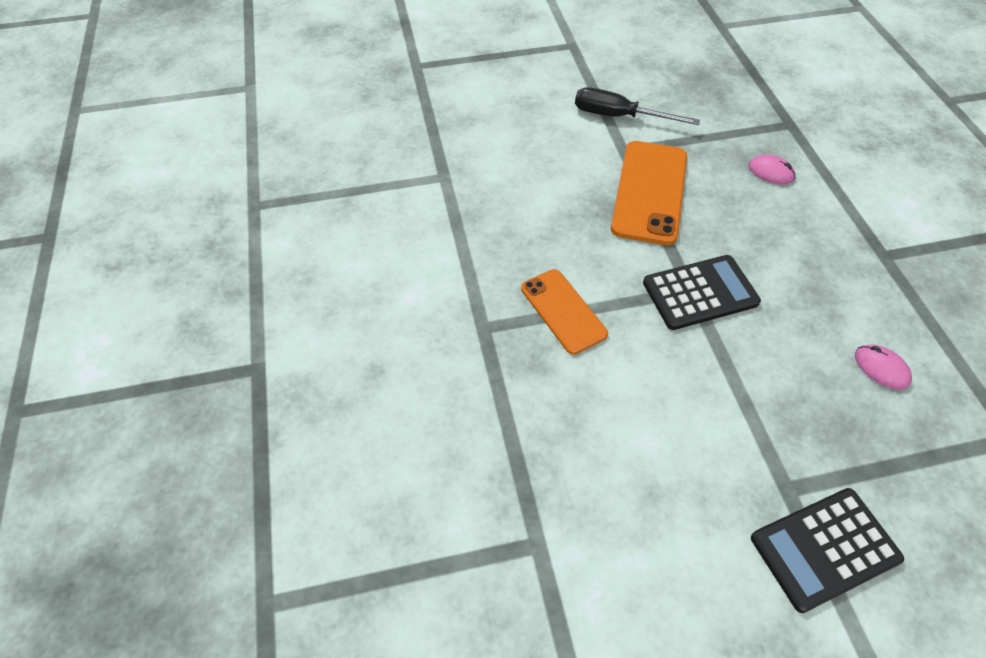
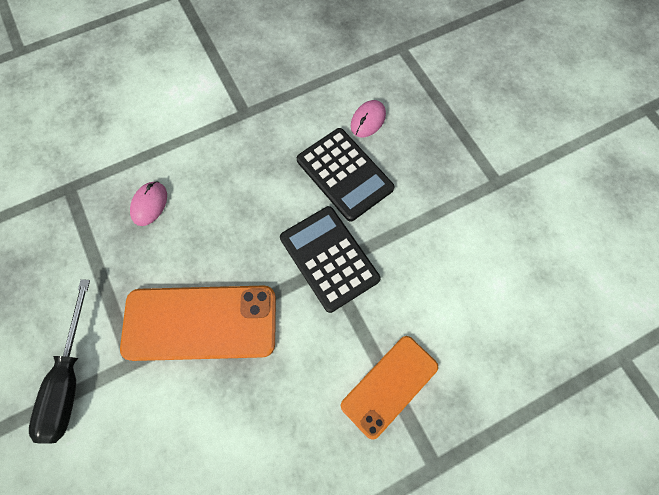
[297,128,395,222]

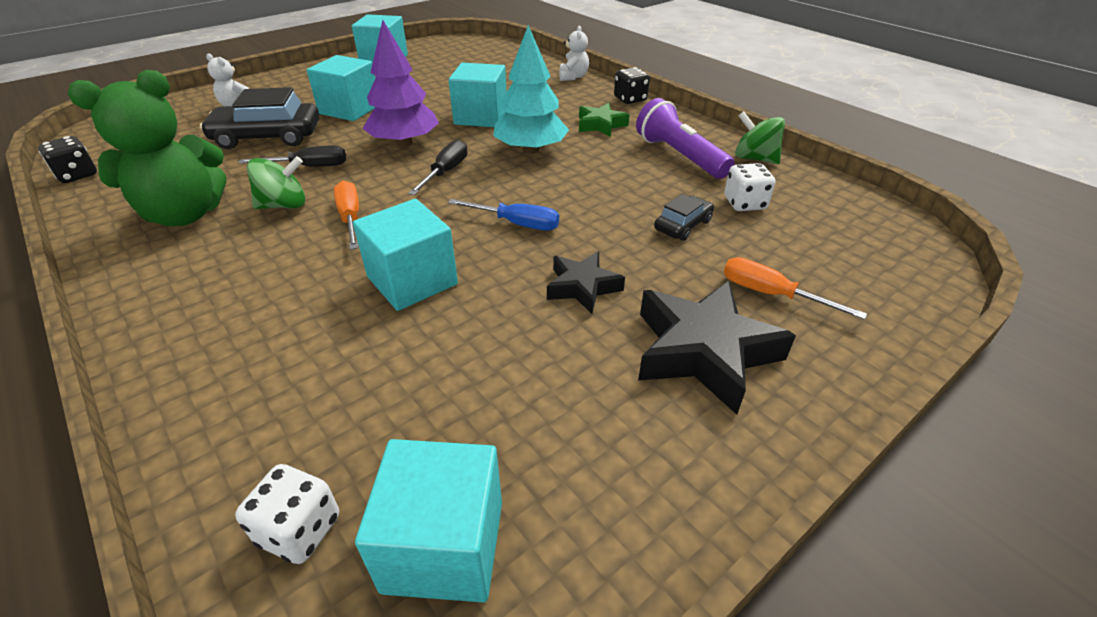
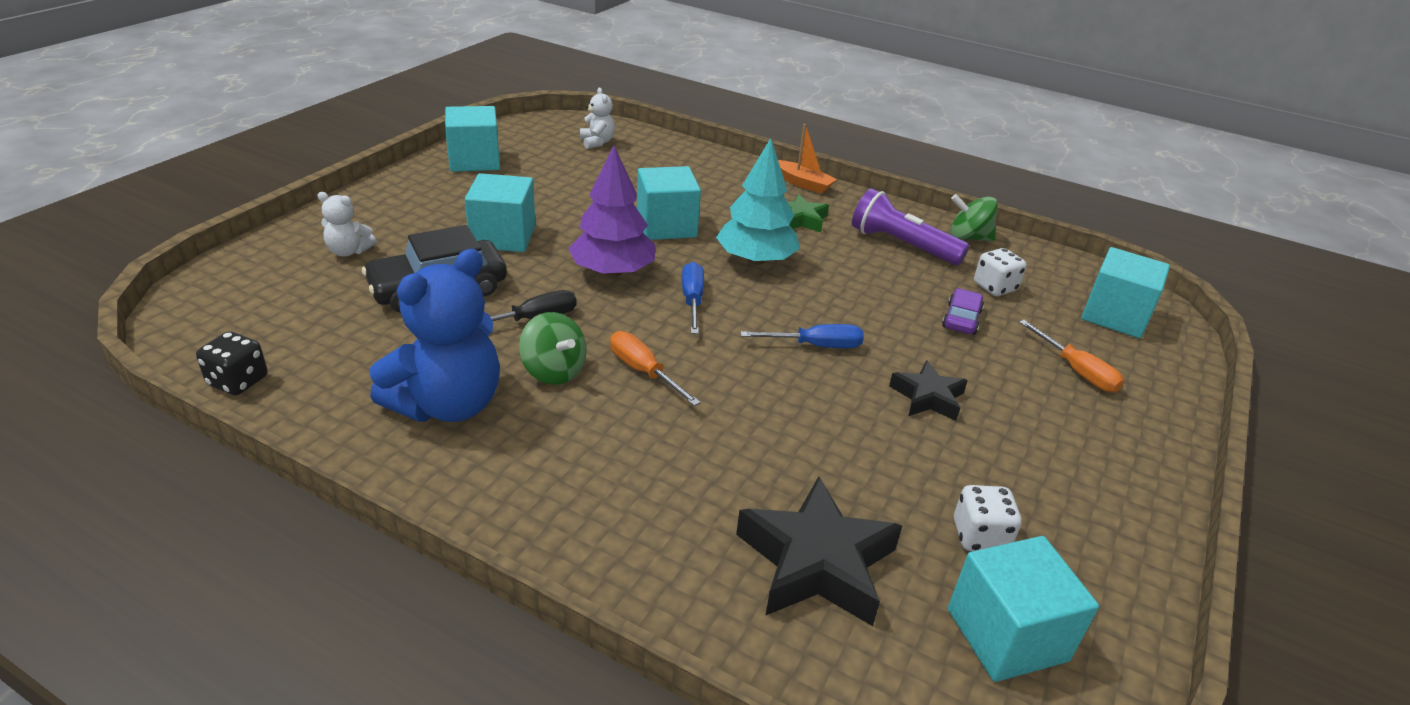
[954,485,1022,551]
[1081,247,1170,338]
[580,88,615,149]
[736,476,902,626]
[778,124,837,194]
[370,249,500,422]
[682,262,704,334]
[942,288,984,335]
[519,312,587,385]
[1019,320,1124,392]

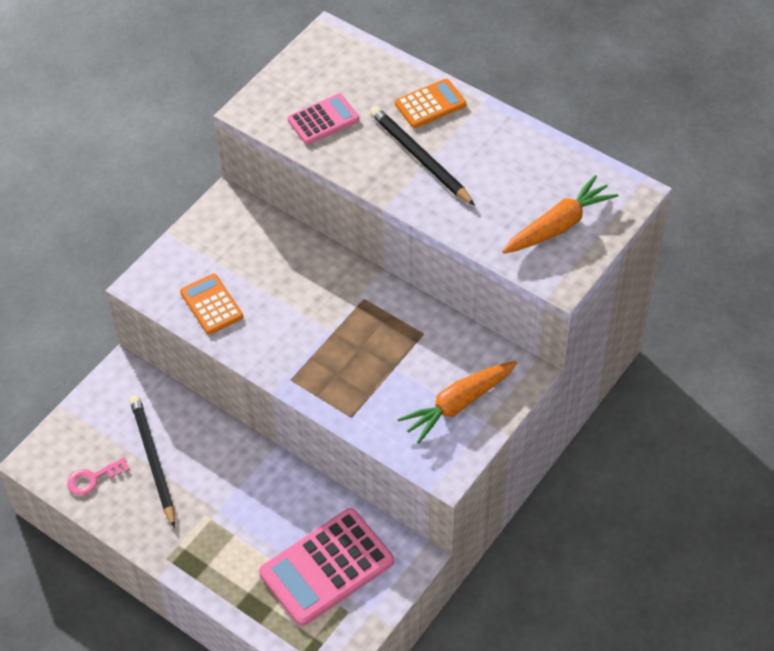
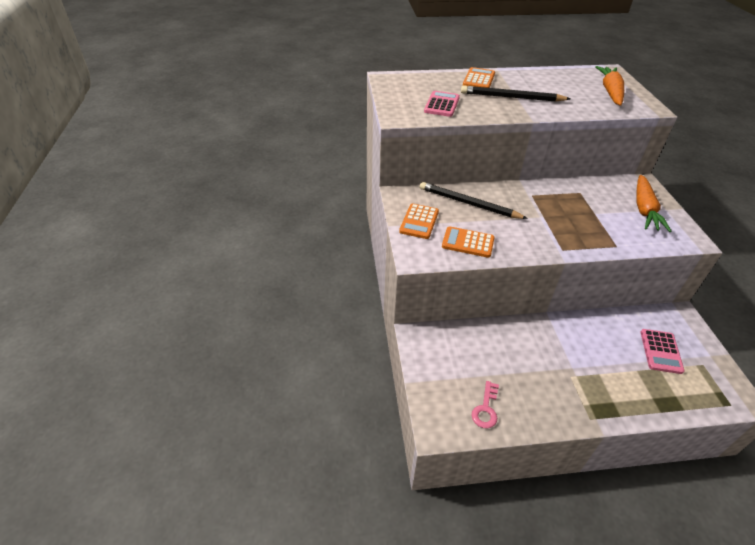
[399,203,439,239]
[420,182,528,219]
[640,329,685,374]

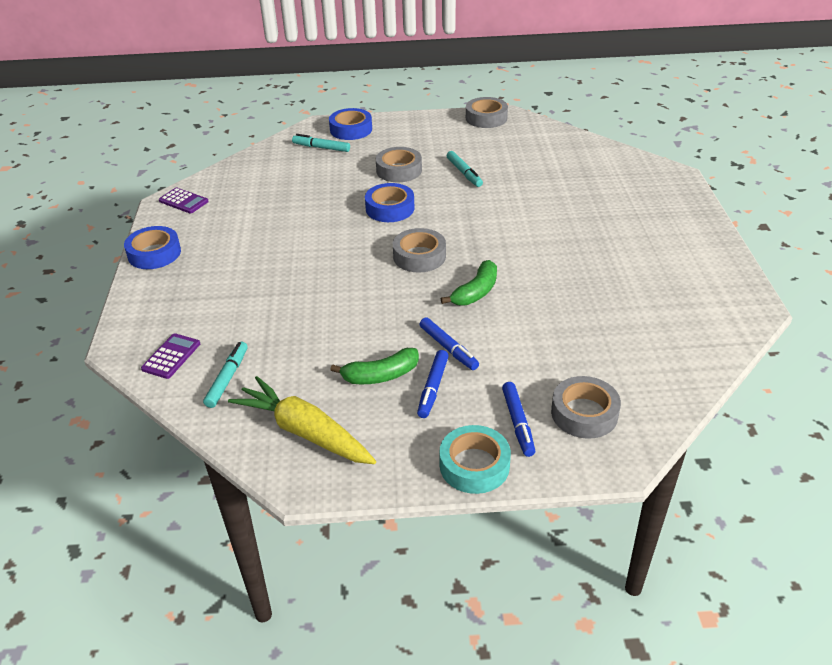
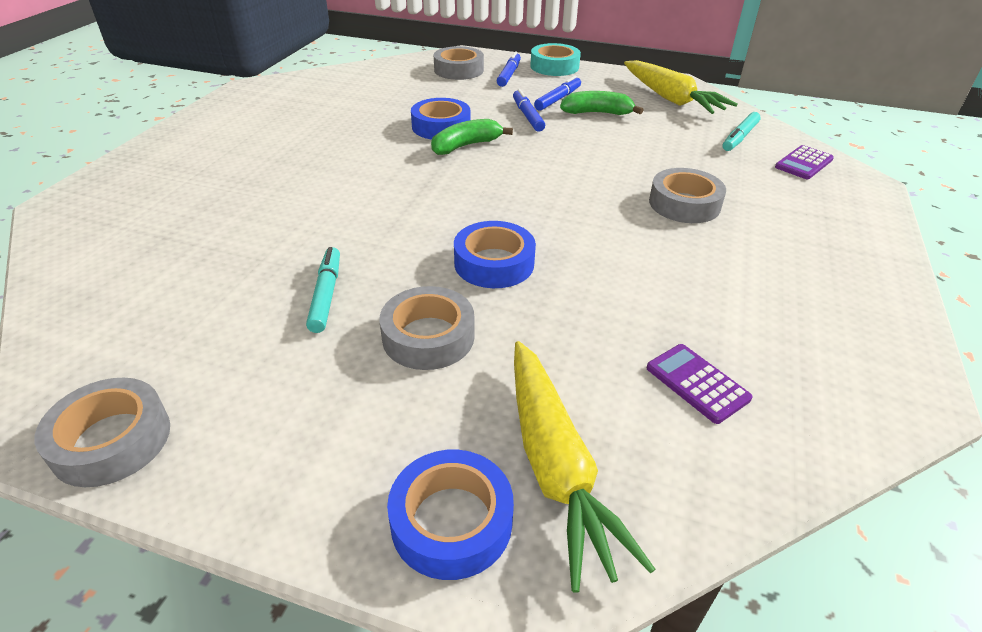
[411,98,471,140]
[647,344,753,424]
[649,168,726,223]
[514,341,655,593]

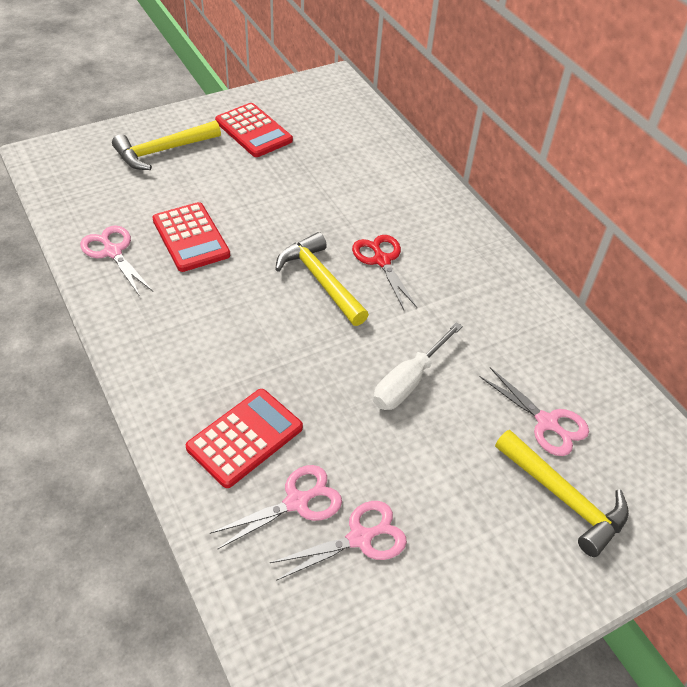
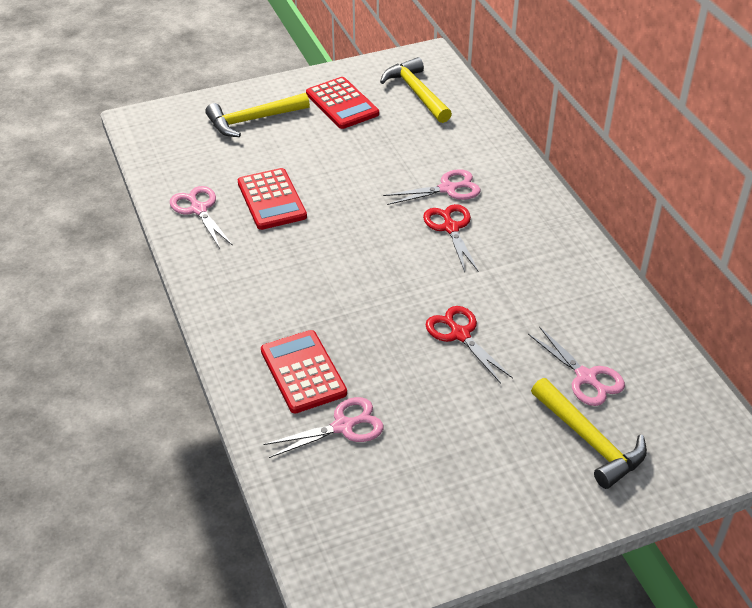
[383,169,480,205]
[380,57,452,123]
[426,306,513,384]
[261,330,347,414]

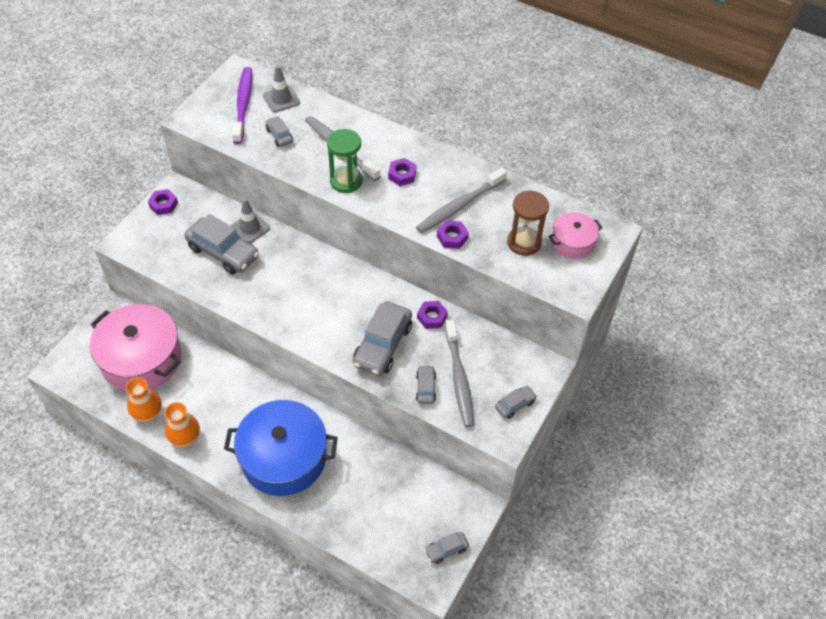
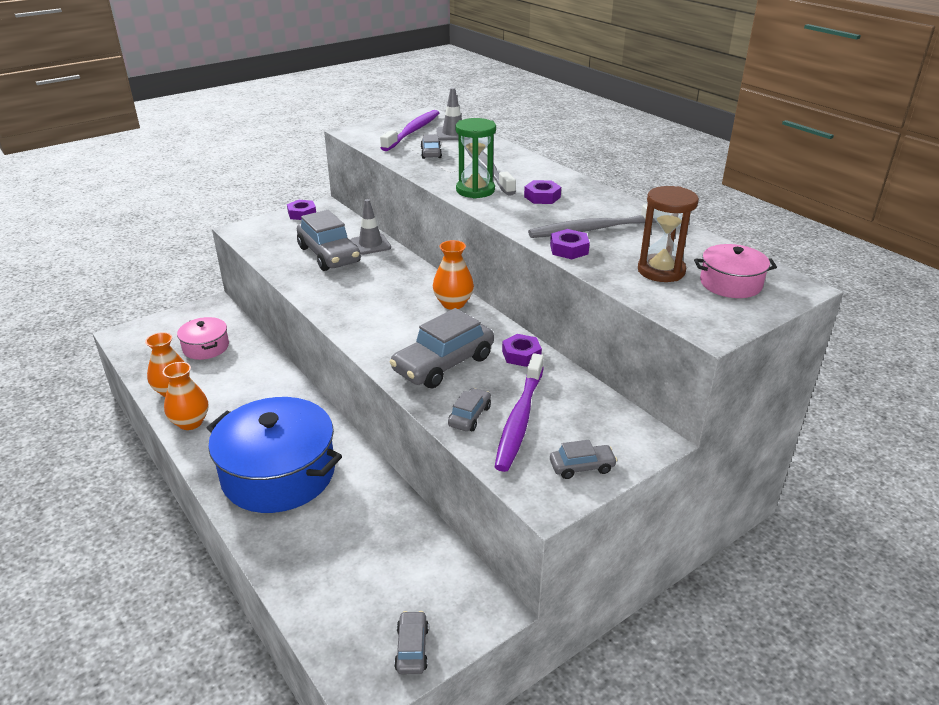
[433,240,474,310]
[495,353,544,472]
[394,611,429,674]
[177,317,229,360]

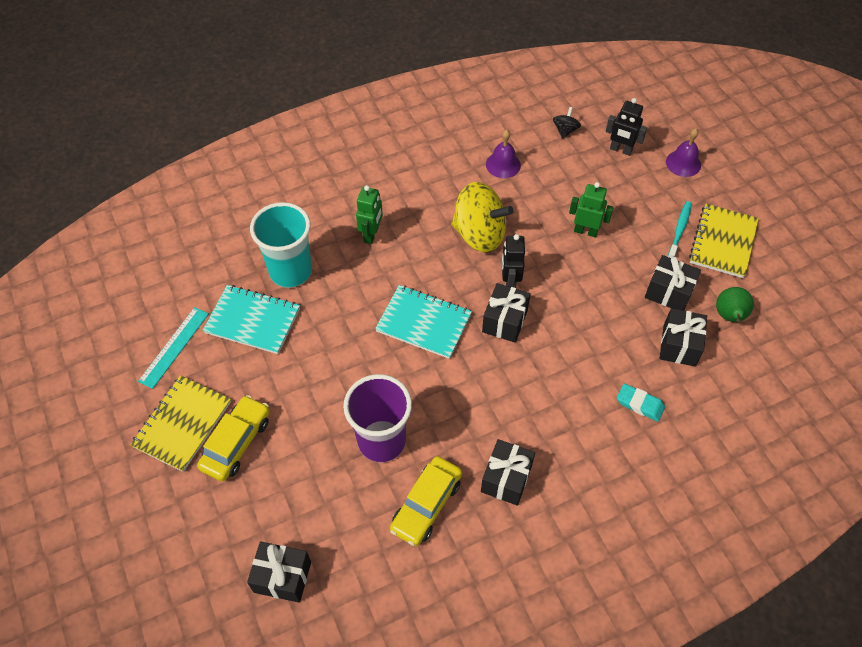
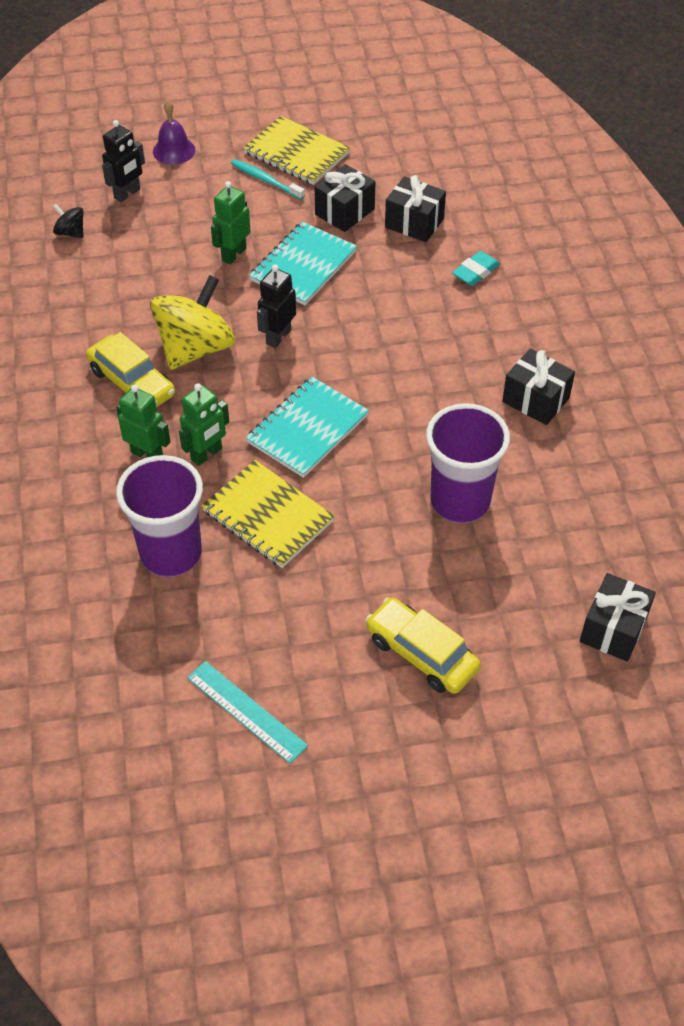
[482,283,531,343] (first image)
[486,130,521,178] (first image)
[716,287,754,322] (first image)
[179,383,229,466]
[201,460,335,568]
[249,222,357,305]
[86,332,175,408]
[116,455,203,577]
[257,265,296,348]

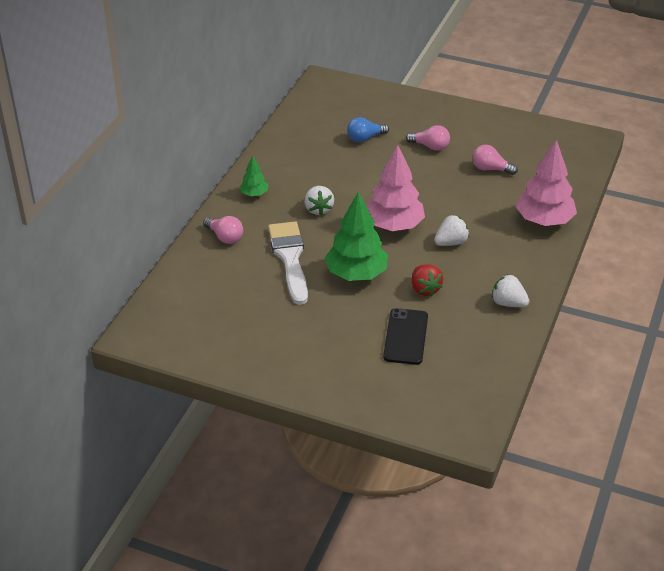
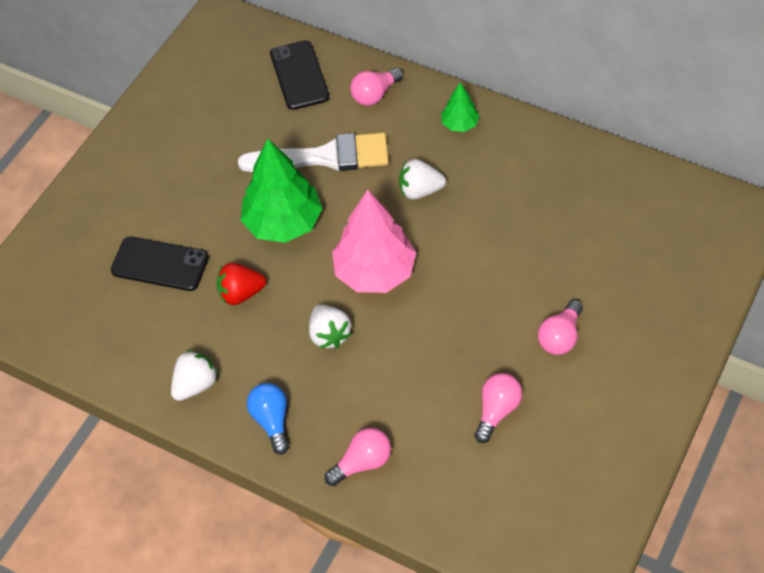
[270,40,329,110]
[247,383,289,455]
[325,428,391,486]

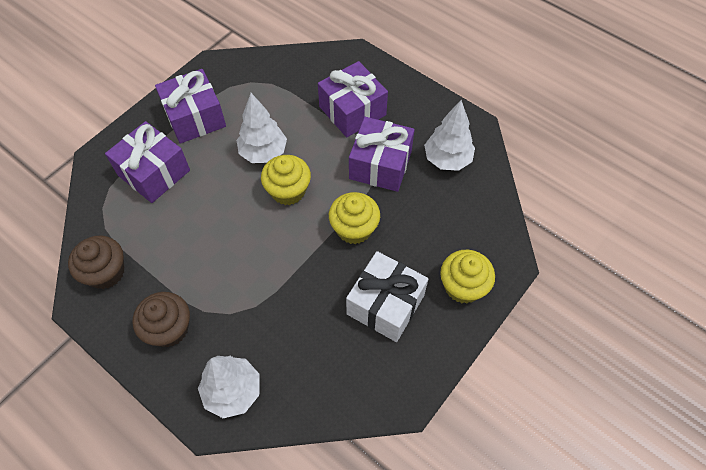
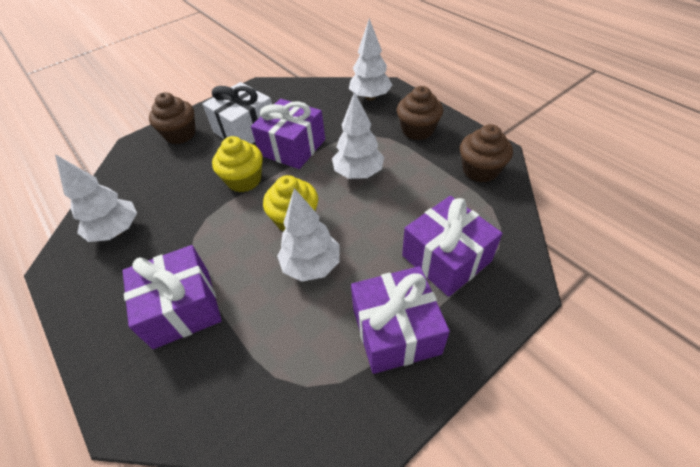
[332,91,384,179]
[251,99,325,169]
[149,92,196,144]

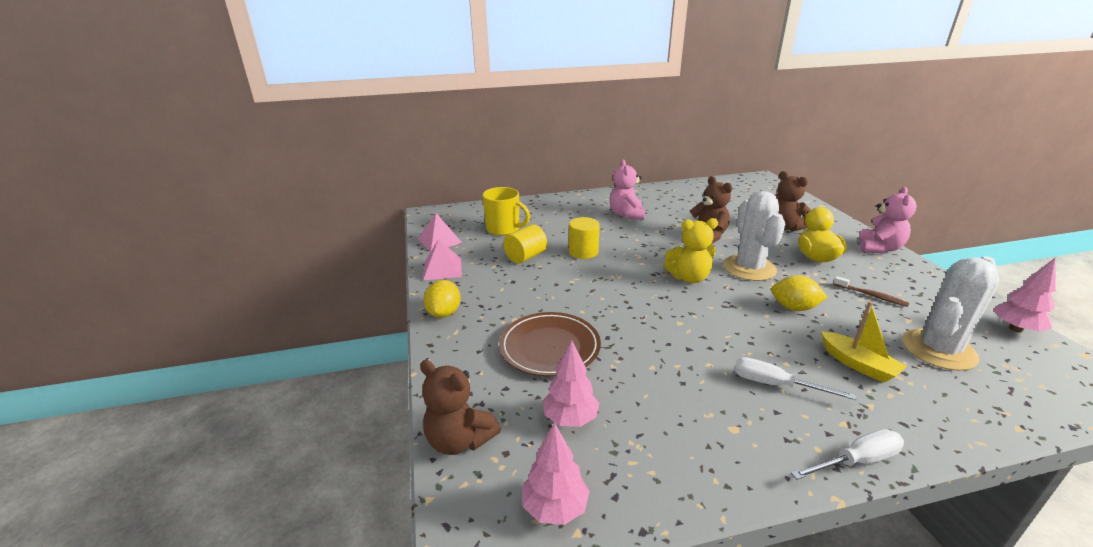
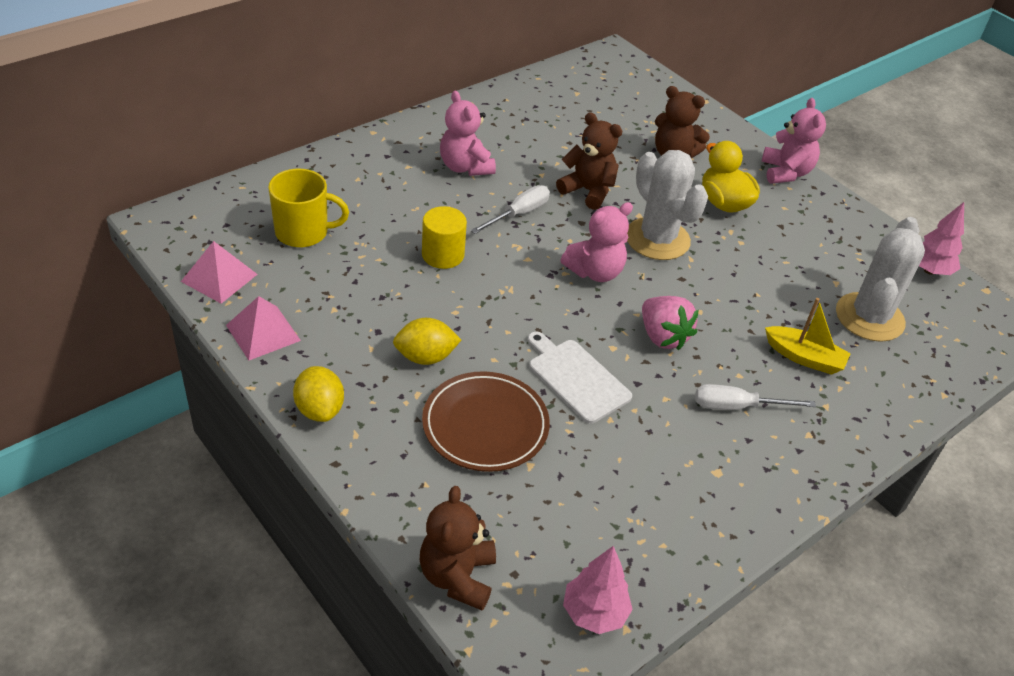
[503,224,547,264] (first image)
[543,340,599,427] (first image)
[834,276,909,307] (first image)
[527,332,632,424]
[642,296,699,350]
[393,318,461,365]
[471,185,550,234]
[561,202,633,282]
[420,486,496,610]

